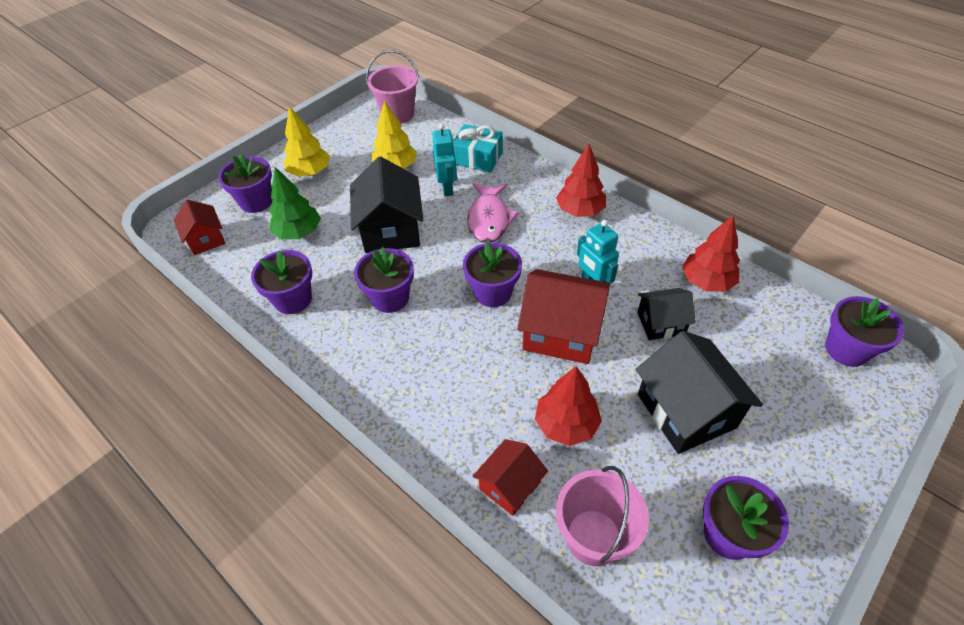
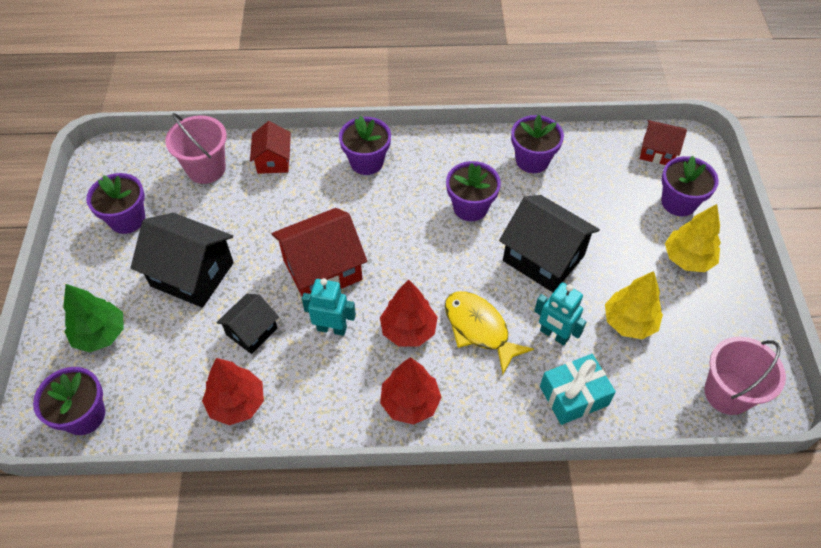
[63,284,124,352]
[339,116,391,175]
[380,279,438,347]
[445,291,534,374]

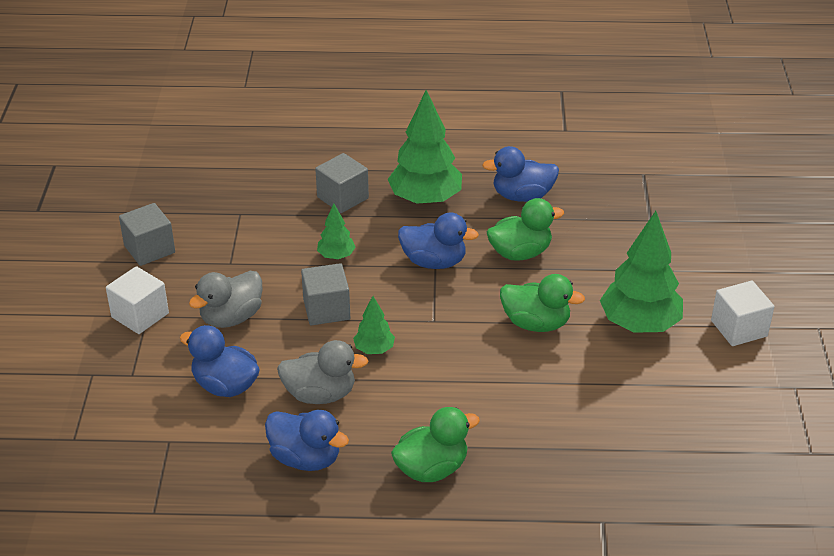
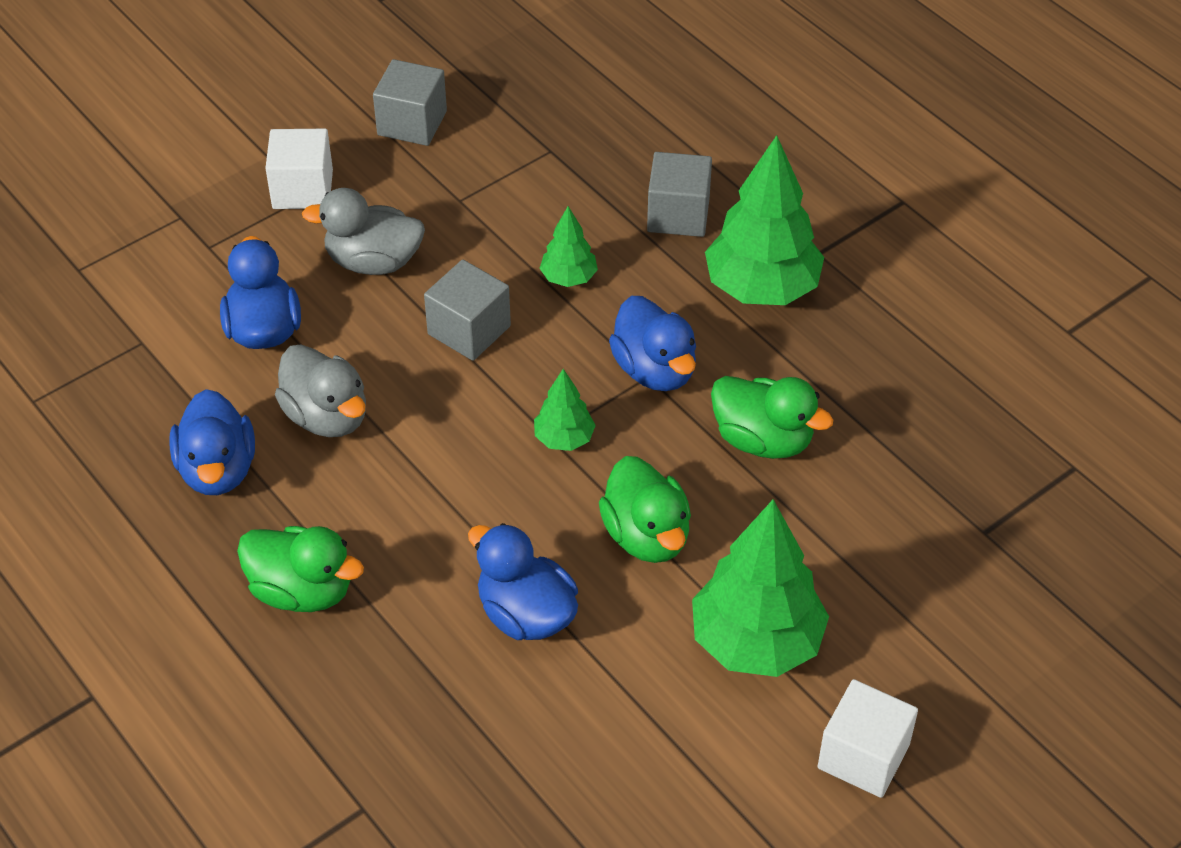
[534,369,596,451]
[468,523,578,640]

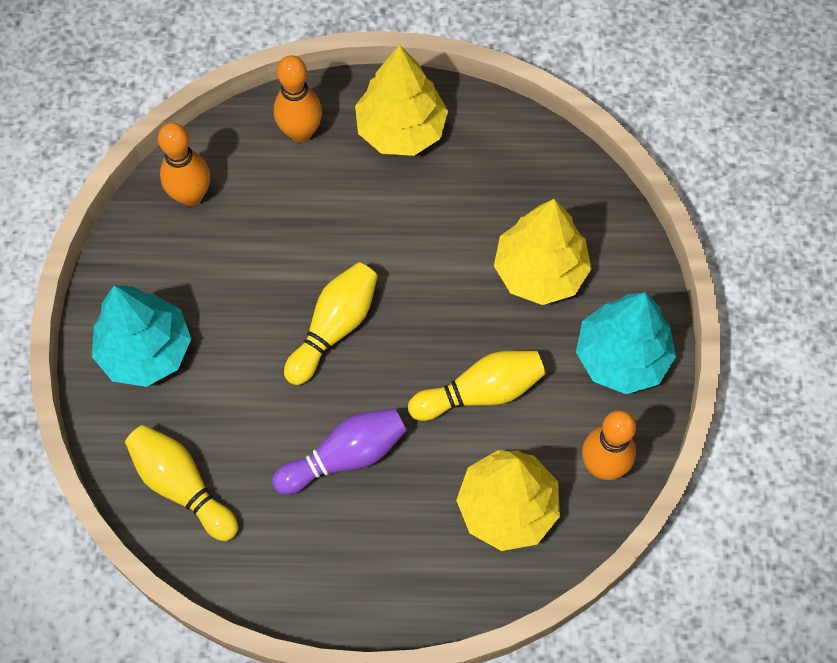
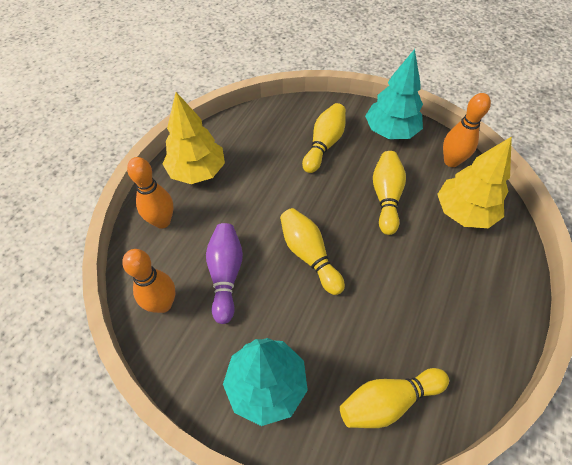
[206,223,243,324]
[302,103,346,173]

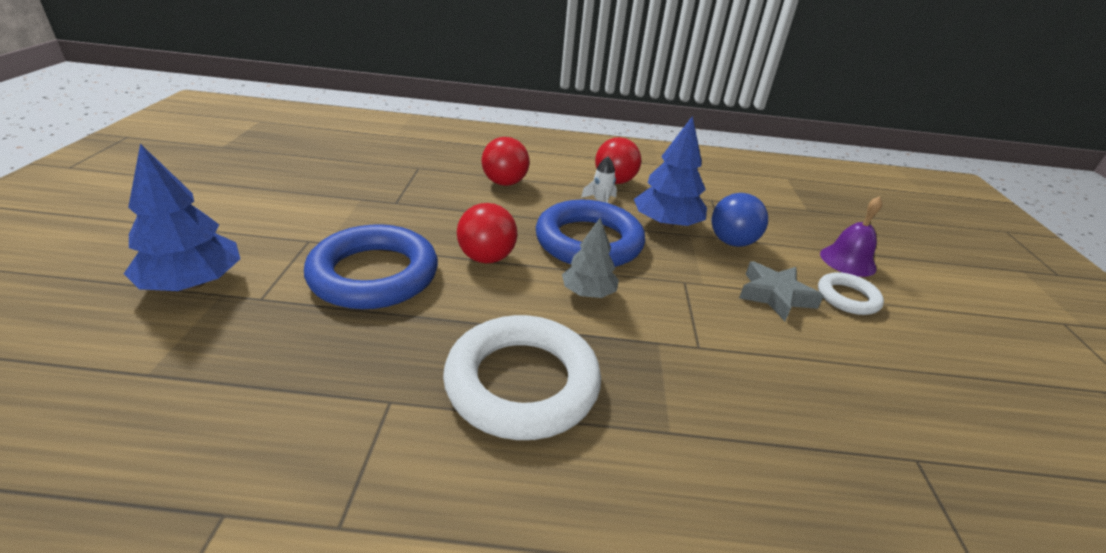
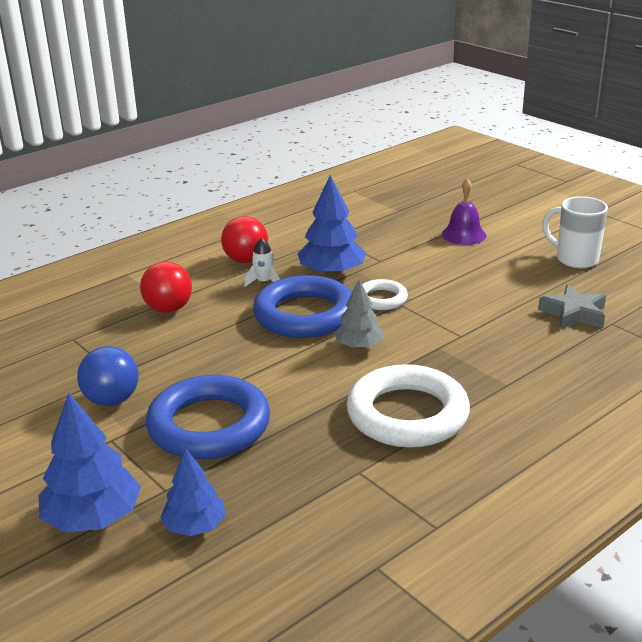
[457,203,518,263] (first image)
[160,448,226,536]
[542,196,608,268]
[77,346,139,406]
[538,285,606,329]
[362,279,408,310]

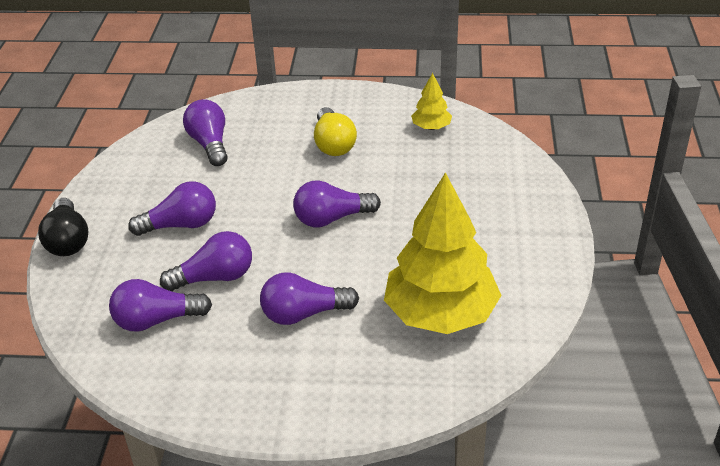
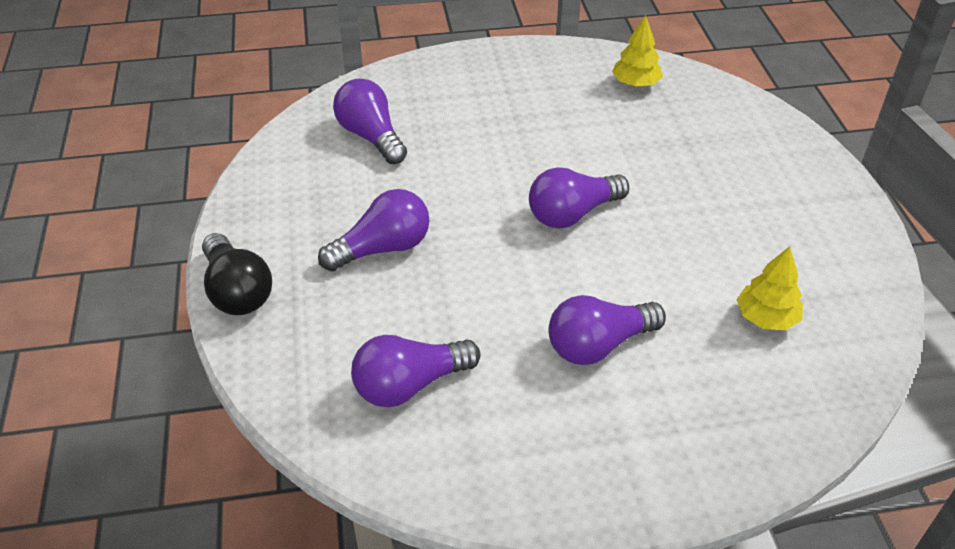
[160,231,252,291] (first image)
[314,107,357,156] (first image)
[737,246,803,330]

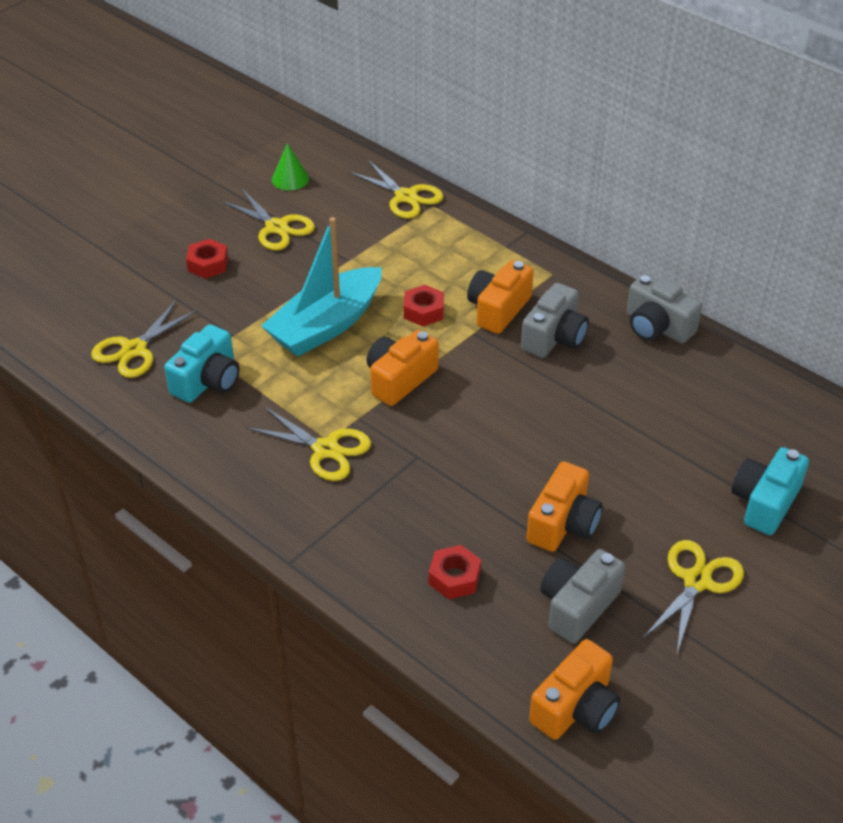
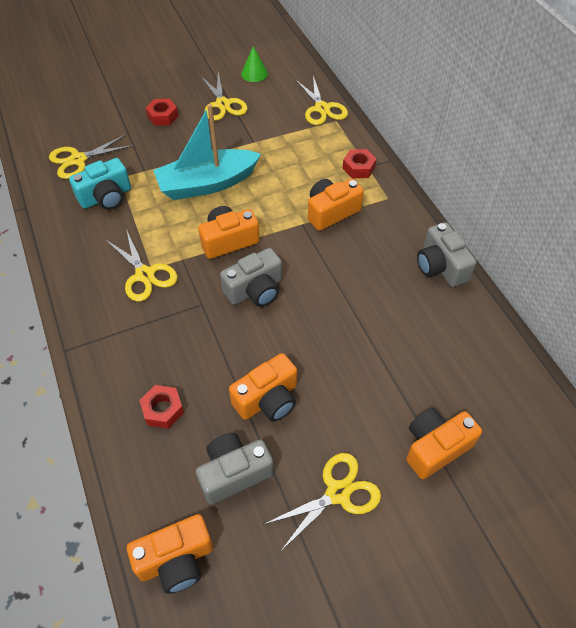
[342,149,376,178]
[220,248,282,307]
[406,408,482,479]

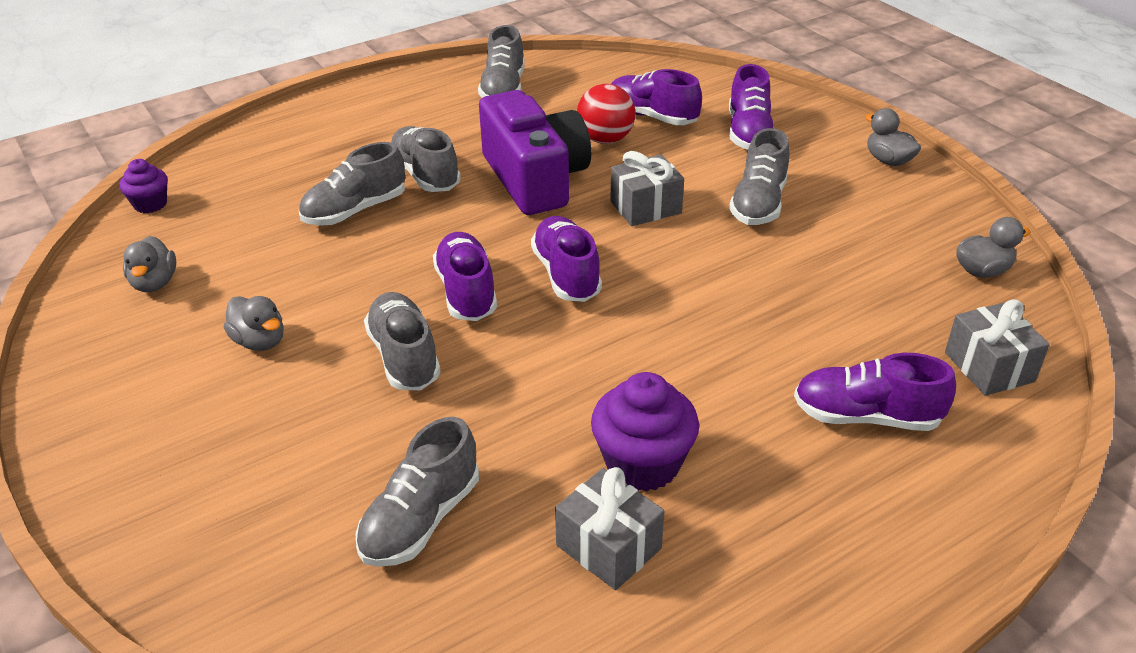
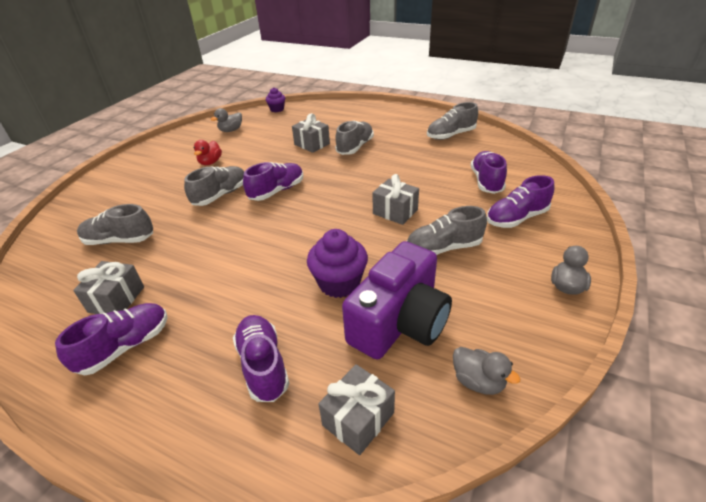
[577,84,635,144] (first image)
[342,241,452,359]
[55,303,168,376]
[307,229,368,298]
[292,113,330,153]
[194,140,222,165]

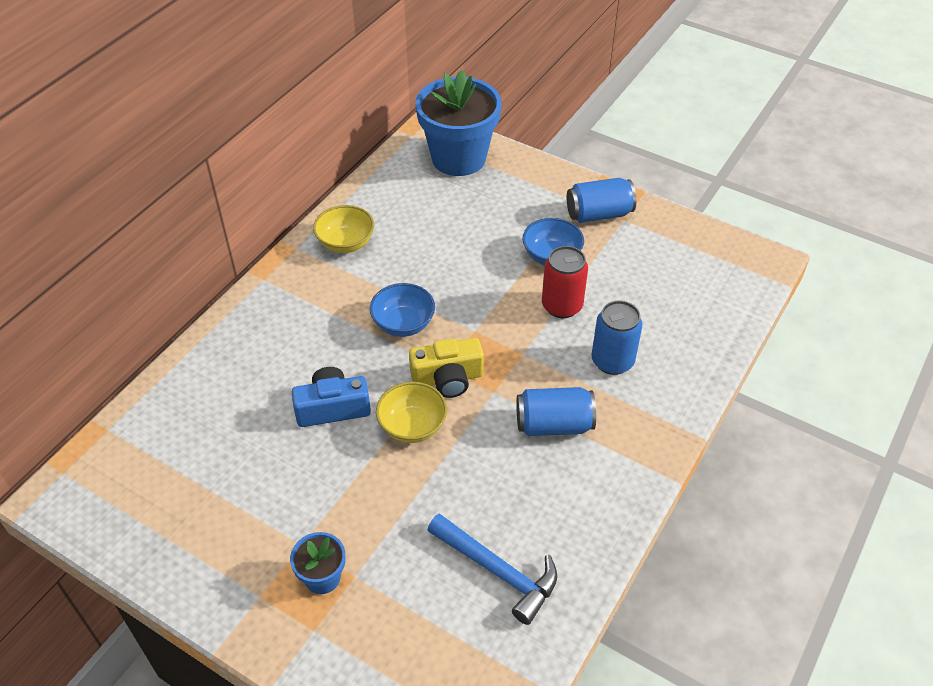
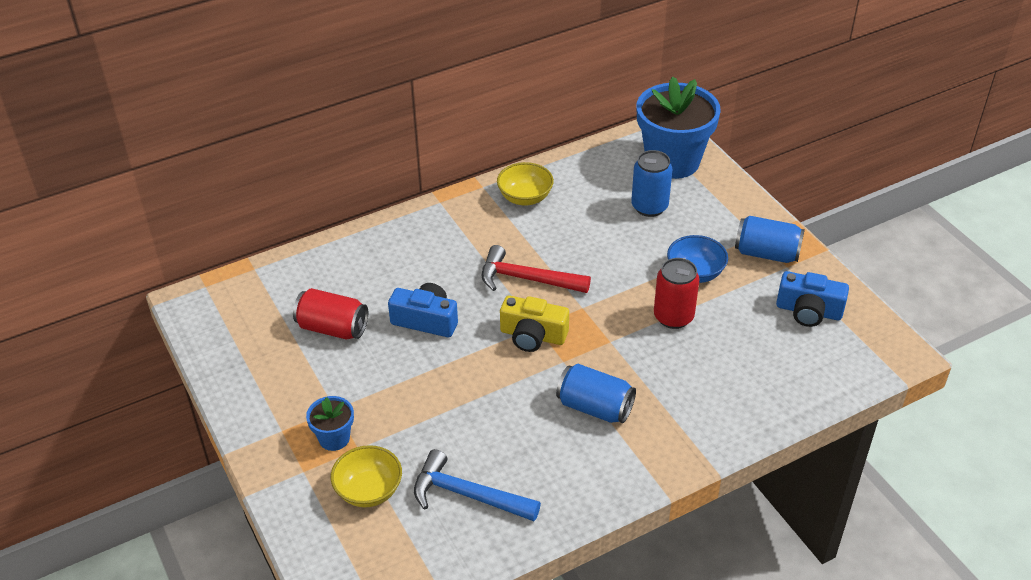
[293,288,368,340]
[776,271,849,327]
[331,445,402,507]
[631,150,672,217]
[482,245,591,293]
[414,449,541,521]

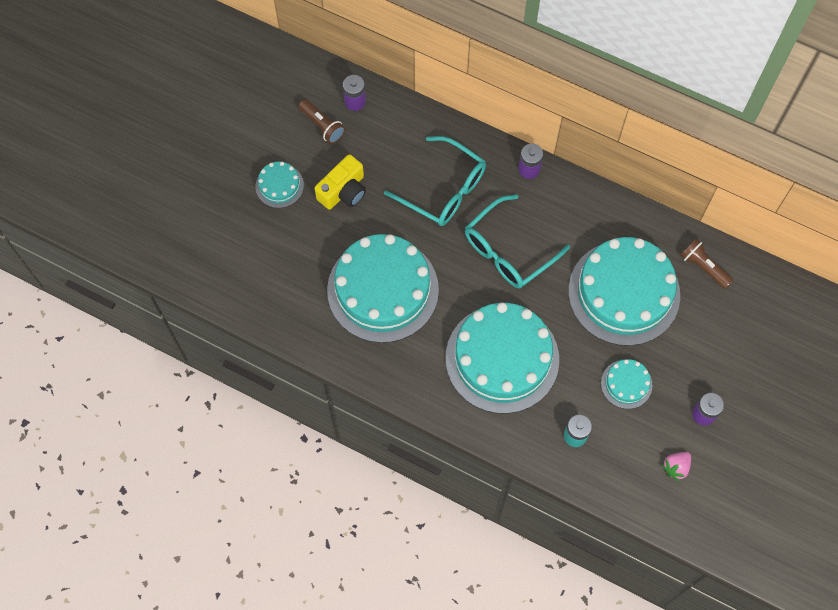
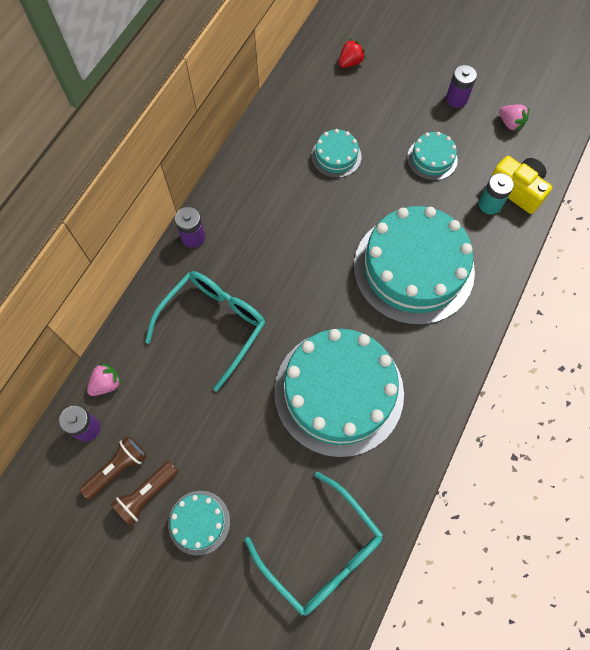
[87,363,122,396]
[339,39,366,68]
[490,156,552,214]
[245,472,383,615]
[111,461,178,526]
[311,129,361,178]

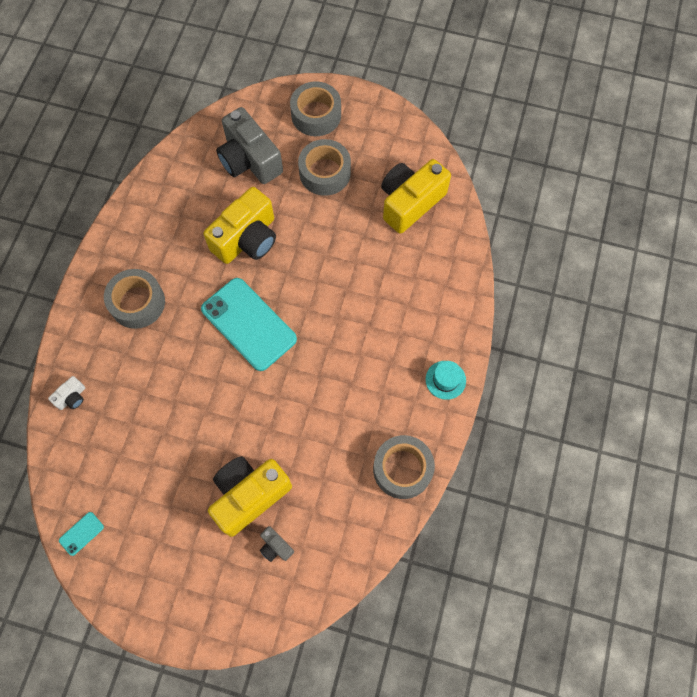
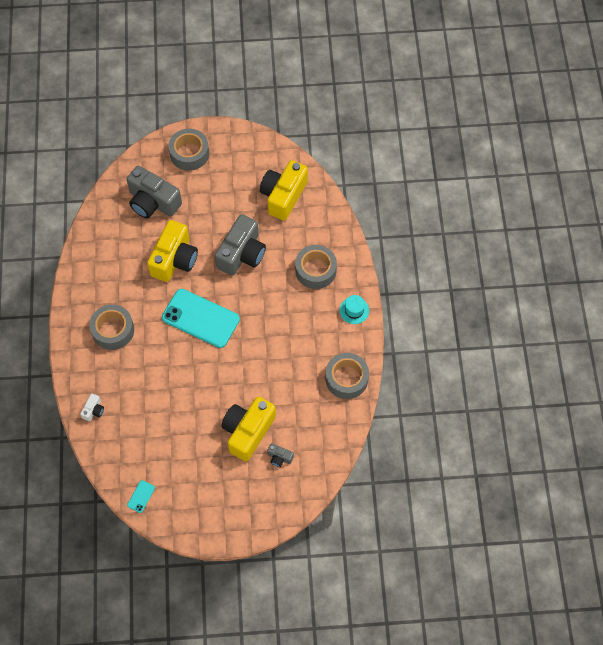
[215,214,266,276]
[295,245,337,289]

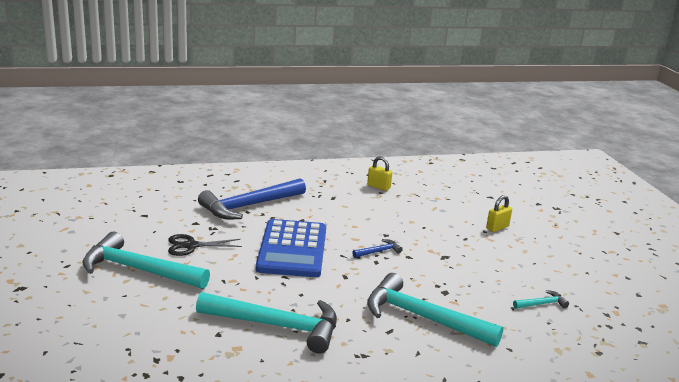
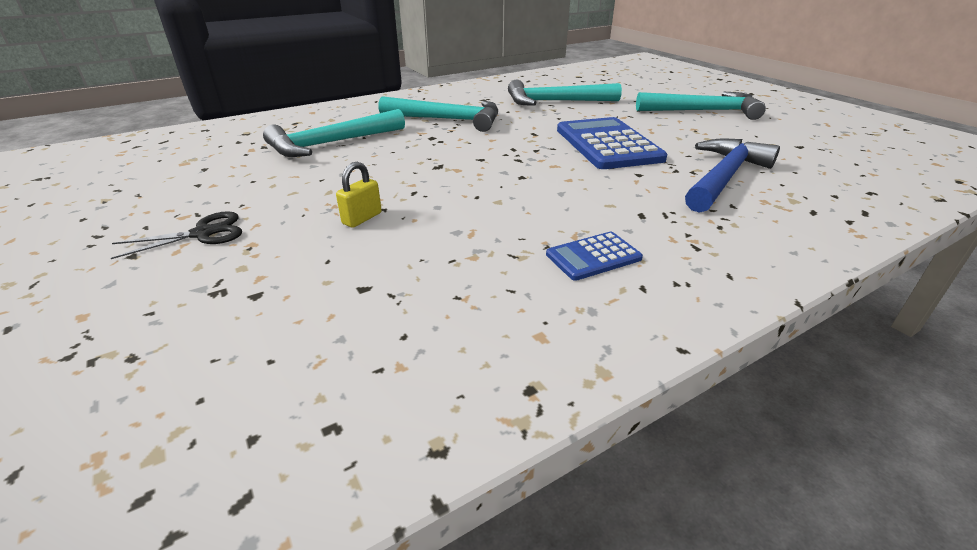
[352,239,403,258] (first image)
[111,211,242,259]
[546,232,643,281]
[263,109,405,157]

